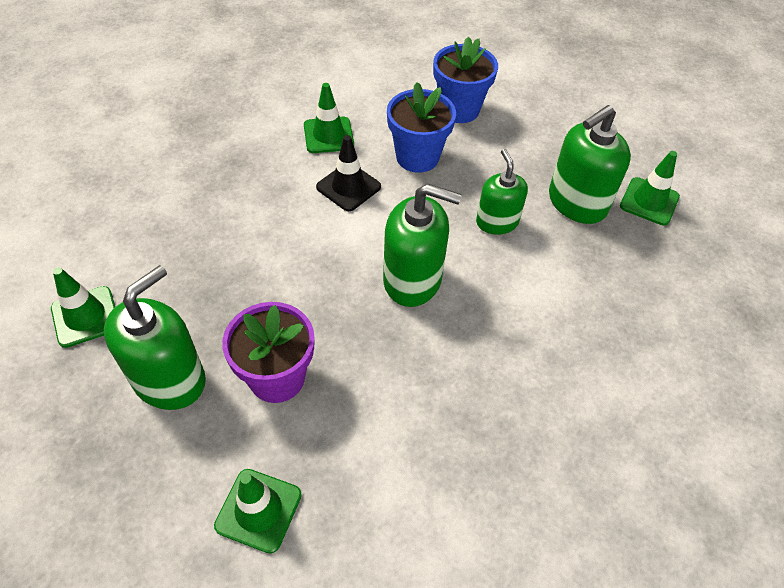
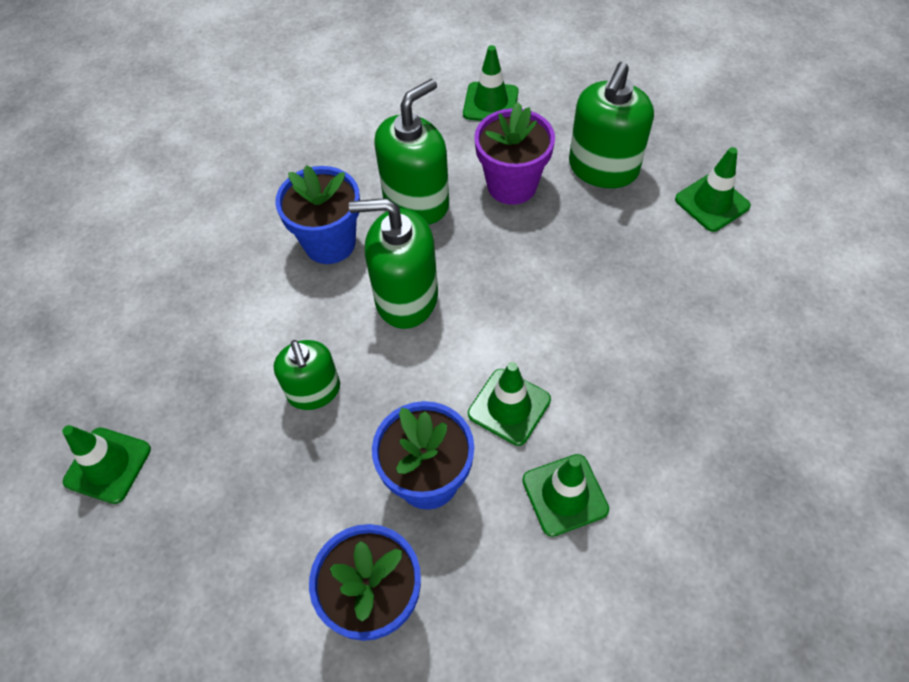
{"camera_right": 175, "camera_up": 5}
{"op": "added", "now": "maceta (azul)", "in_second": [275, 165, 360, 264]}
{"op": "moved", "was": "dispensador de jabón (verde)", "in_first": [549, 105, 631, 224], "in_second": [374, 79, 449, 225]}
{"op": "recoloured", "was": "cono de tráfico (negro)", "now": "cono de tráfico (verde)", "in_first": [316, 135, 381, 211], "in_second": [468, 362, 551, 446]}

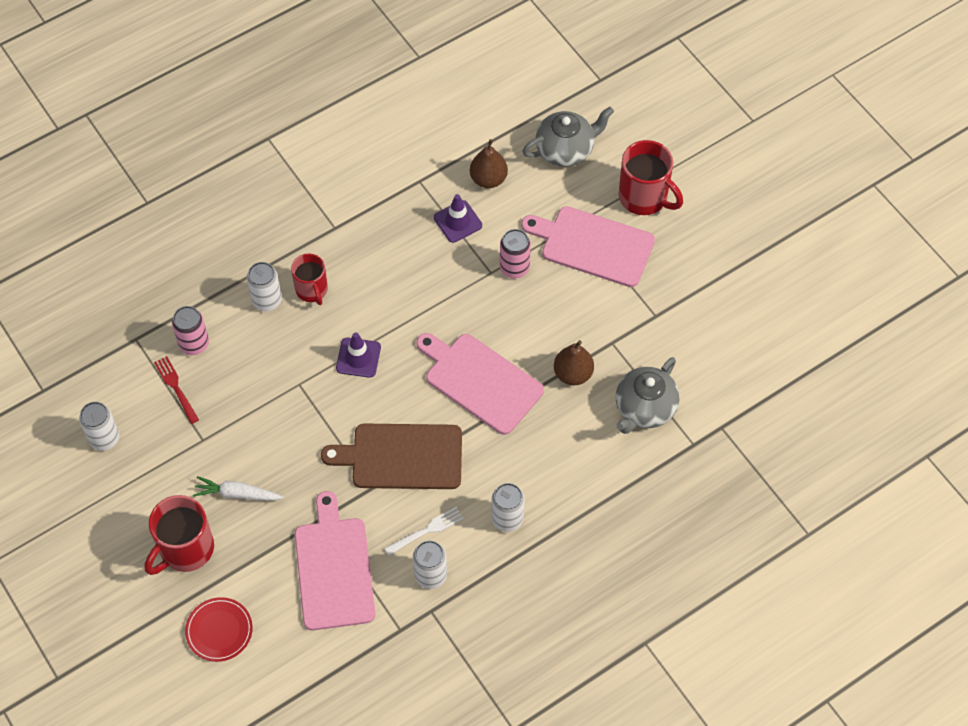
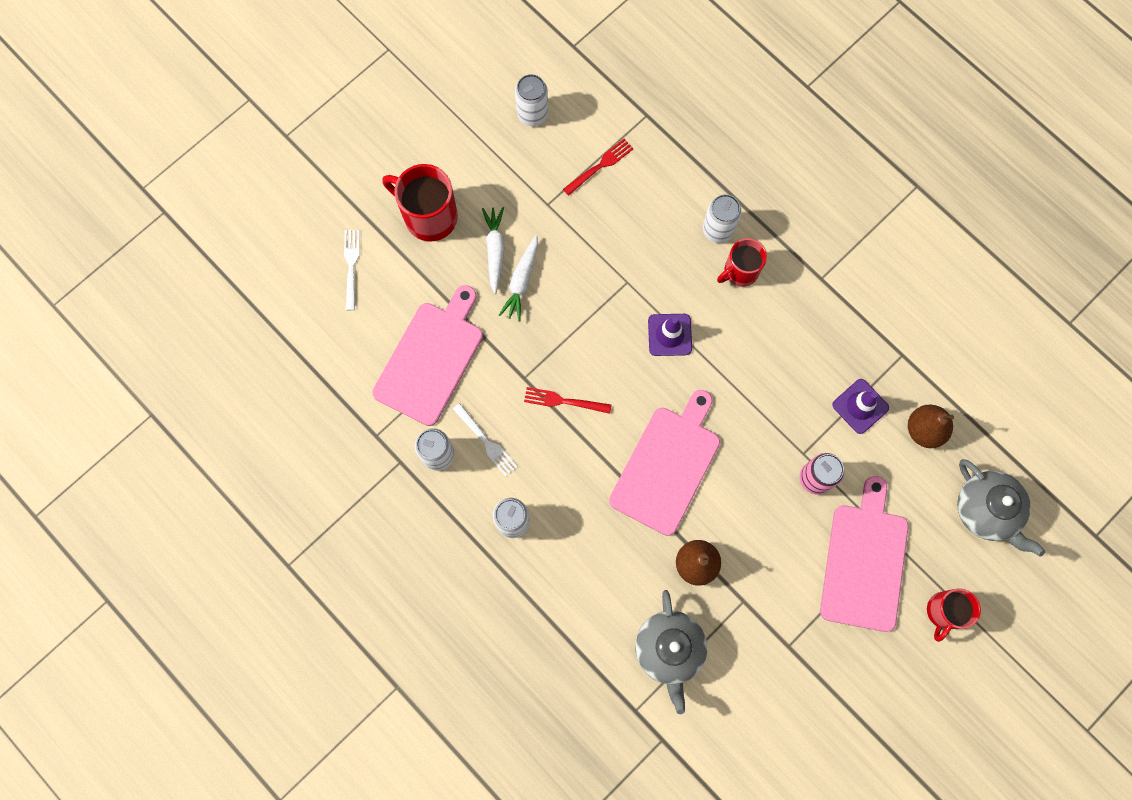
{"camera_right": 80, "camera_up": 15}
{"op": "replaced", "was": "plato (rojo)", "now": "tenedor (blanco)", "in_first": [185, 597, 253, 662], "in_second": [344, 230, 360, 310]}
{"op": "turned", "was": "tabla de cortar (rosa)", "in_first": [295, 491, 375, 630], "in_second": [372, 285, 483, 426], "clockwise": -45}
{"op": "added", "now": "zanahoria (blanco)", "in_second": [499, 235, 538, 322]}
{"op": "replaced", "was": "tabla de cortar (marrón)", "now": "tenedor (rojo)", "in_first": [321, 424, 462, 489], "in_second": [524, 387, 612, 414]}
{"op": "turned", "was": "tetera (gris)", "in_first": [616, 357, 680, 434], "in_second": [635, 590, 707, 714], "clockwise": -120}
{"op": "resized", "was": "taza (rojo)", "in_first": [618, 140, 683, 215], "in_second": [927, 588, 981, 642], "ratio": 0.65}
{"op": "removed", "was": "lata (rosa)", "in_first": [172, 306, 209, 355]}

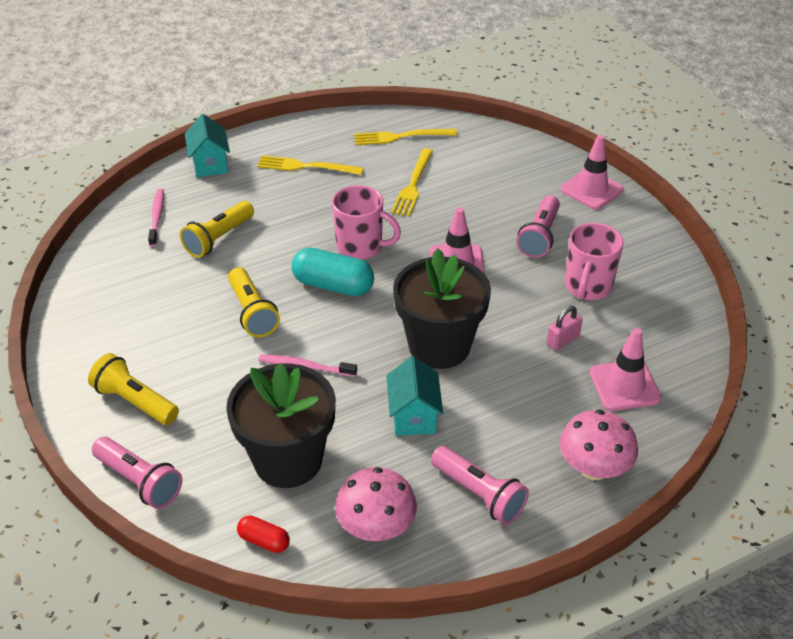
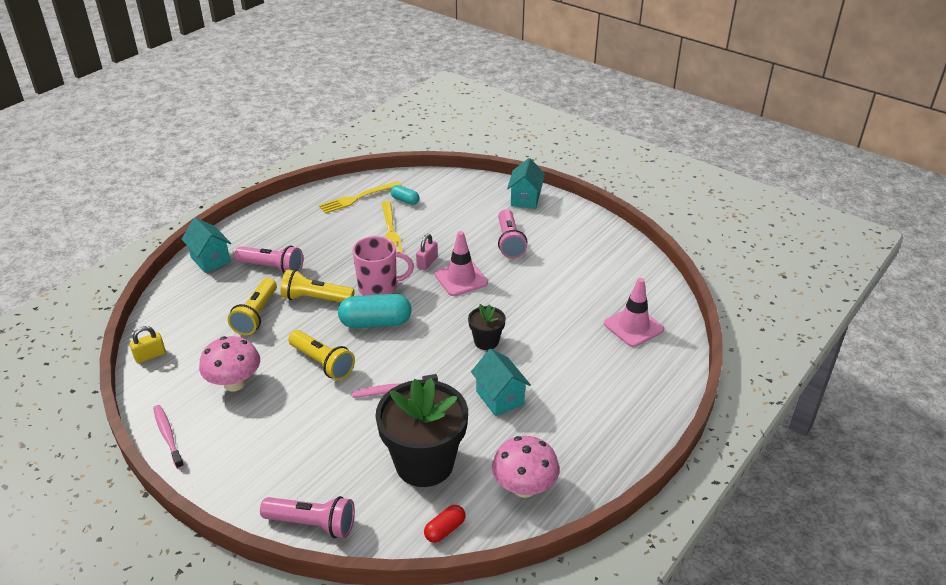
{"camera_right": -25, "camera_up": -5}
{"op": "added", "now": "candado (amarillo)", "in_second": [130, 326, 166, 363]}
{"op": "moved", "was": "cepillo de dientes (rosa)", "in_first": [148, 189, 164, 246], "in_second": [153, 405, 184, 469]}
{"op": "moved", "was": "seta (rosa)", "in_first": [560, 410, 638, 480], "in_second": [199, 336, 260, 391]}
{"op": "moved", "was": "lámpara de mano (rosa)", "in_first": [431, 446, 529, 525], "in_second": [235, 246, 303, 273]}
{"op": "moved", "was": "lámpara de mano (amarillo)", "in_first": [88, 353, 179, 425], "in_second": [281, 269, 355, 302]}
{"op": "added", "now": "cápsula (turquesa)", "in_second": [391, 185, 419, 205]}
{"op": "moved", "was": "candado (rosa)", "in_first": [547, 306, 583, 350], "in_second": [416, 234, 438, 270]}
{"op": "turned", "was": "cápsula (rojo)", "in_first": [237, 515, 290, 553], "in_second": [424, 505, 466, 543], "clockwise": -45}
{"op": "resized", "was": "maceta (negro)", "in_first": [393, 248, 491, 369], "in_second": [468, 304, 506, 350], "ratio": 0.48}
{"op": "replaced", "was": "cono de tráfico (rosa)", "now": "casa (turquesa)", "in_first": [560, 135, 623, 210], "in_second": [507, 158, 545, 209]}
{"op": "removed", "was": "tenedor (amarillo)", "in_first": [257, 155, 364, 175]}
{"op": "removed", "was": "taza (rosa)", "in_first": [565, 223, 624, 300]}

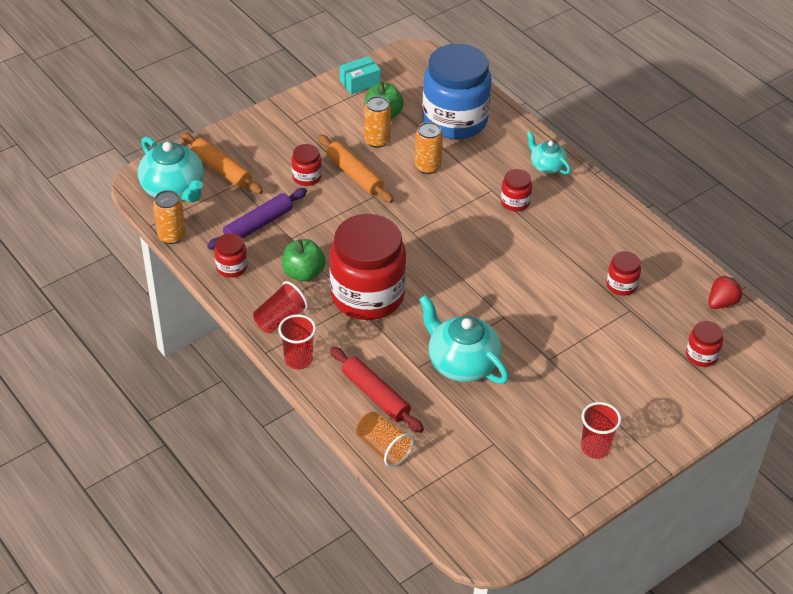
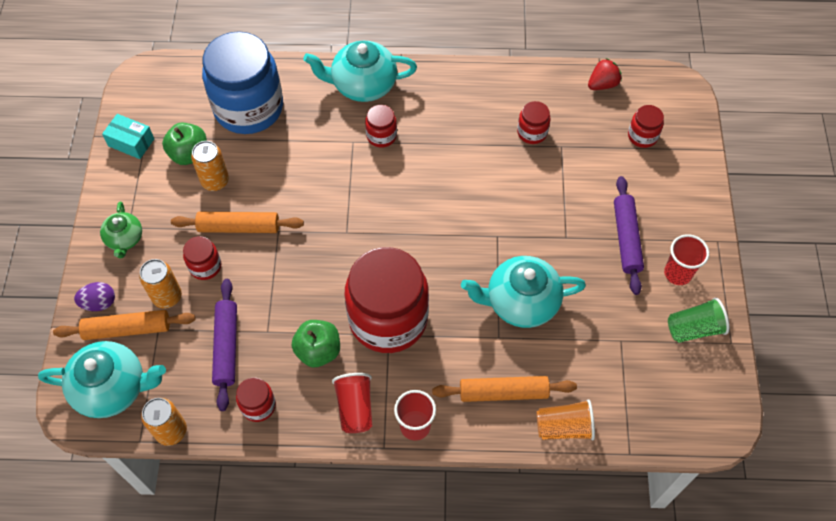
{"camera_right": -50, "camera_up": 15}
{"op": "added", "now": "huevo (morado)", "in_second": [74, 282, 115, 311]}
{"op": "added", "now": "tetera (verde)", "in_second": [100, 201, 142, 258]}
{"op": "turned", "was": "caja (turquesa)", "in_first": [340, 56, 381, 94], "in_second": [102, 114, 154, 159], "clockwise": -75}
{"op": "moved", "was": "lata (naranja)", "in_first": [415, 122, 443, 174], "in_second": [139, 259, 182, 309]}
{"op": "resized", "was": "tetera (turquesa)", "in_first": [527, 131, 571, 174], "in_second": [303, 41, 417, 102], "ratio": 1.75}
{"op": "recoloured", "was": "rodillo (rojo)", "now": "rodillo (naranja)", "in_first": [330, 347, 424, 433], "in_second": [432, 376, 577, 402]}
{"op": "turned", "was": "fresa (rojo)", "in_first": [708, 275, 742, 309], "in_second": [588, 58, 622, 90], "clockwise": 60}
{"op": "added", "now": "rodillo (morado)", "in_second": [614, 176, 644, 295]}
{"op": "added", "now": "vaso (verde)", "in_second": [668, 298, 729, 343]}

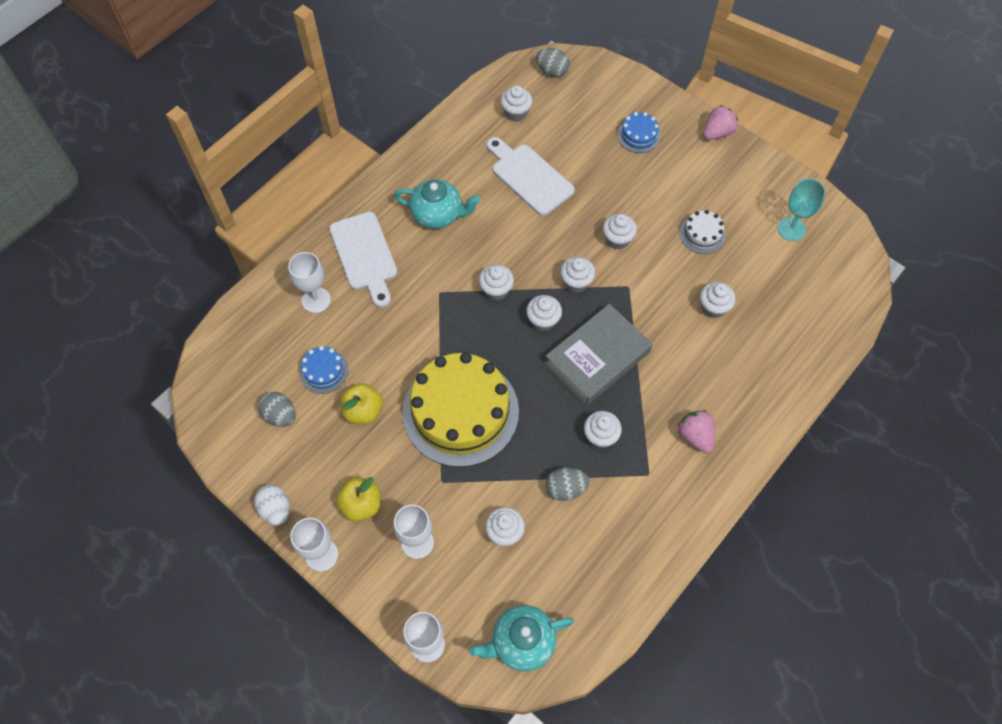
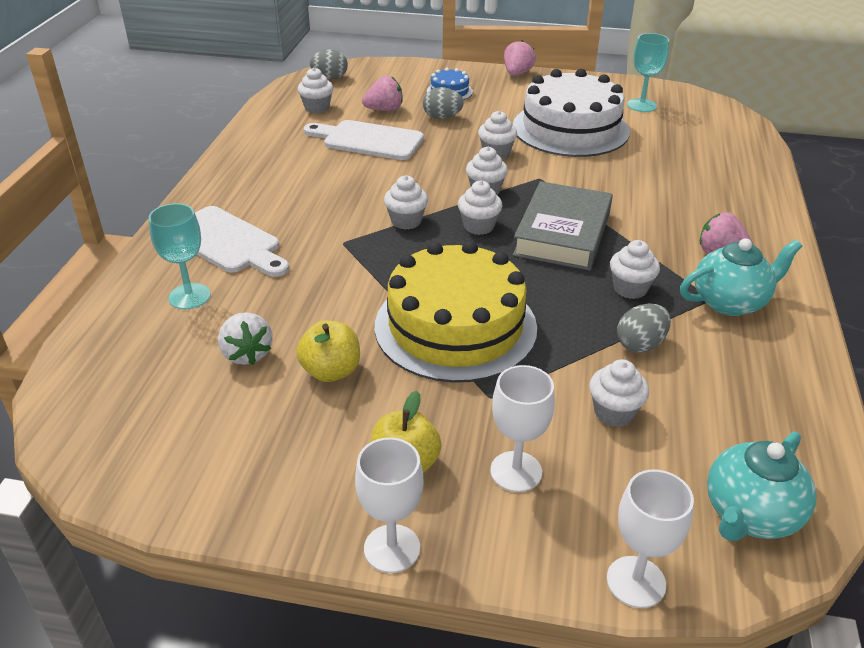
{"camera_right": -30, "camera_up": -25}
{"op": "recoloured", "was": "copa (blanco)", "now": "copa (turquesa)", "in_first": [288, 252, 331, 313], "in_second": [149, 203, 211, 309]}
{"op": "replaced", "was": "tarta (azul)", "now": "fresa (blanco)", "in_first": [299, 346, 349, 394], "in_second": [218, 312, 273, 365]}
{"op": "added", "now": "fresa (rosa)", "in_second": [362, 76, 403, 111]}
{"op": "moved", "was": "huevo (gris)", "in_first": [258, 392, 296, 427], "in_second": [423, 87, 464, 119]}
{"op": "resized", "was": "tarta (blanco)", "in_first": [680, 210, 726, 254], "in_second": [513, 69, 630, 157], "ratio": 2.33}
{"op": "moved", "was": "tetera (turquesa)", "in_first": [394, 179, 480, 229], "in_second": [680, 238, 802, 316]}
{"op": "removed", "was": "huevo (blanco)", "in_first": [254, 484, 290, 525]}
{"op": "removed", "was": "magdalena (blanco)", "in_first": [700, 282, 736, 318]}

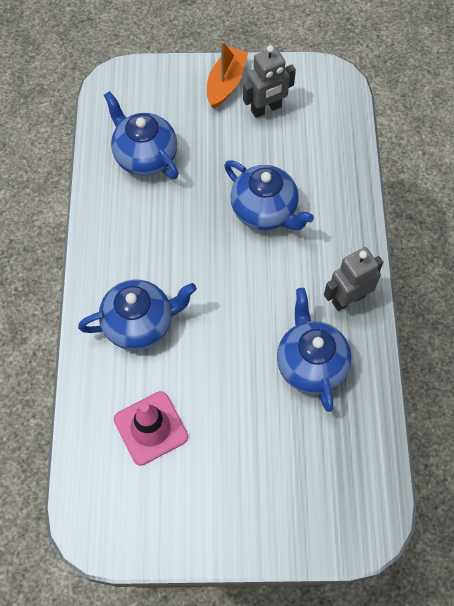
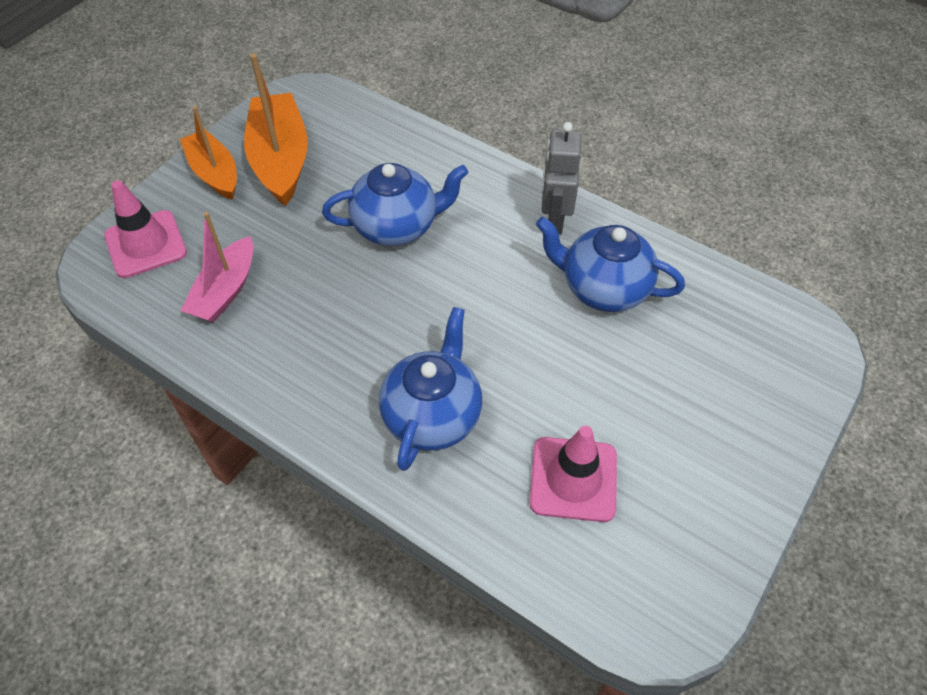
{"camera_right": -55, "camera_up": -10}
{"op": "added", "now": "cono de tráfico (rosa)", "in_second": [104, 180, 187, 278]}
{"op": "replaced", "was": "tetera (azul)", "now": "barco (rosa)", "in_first": [104, 91, 179, 179], "in_second": [180, 212, 253, 322]}
{"op": "replaced", "was": "robot (gris)", "now": "barco (naranja)", "in_first": [243, 45, 296, 118], "in_second": [244, 53, 308, 206]}

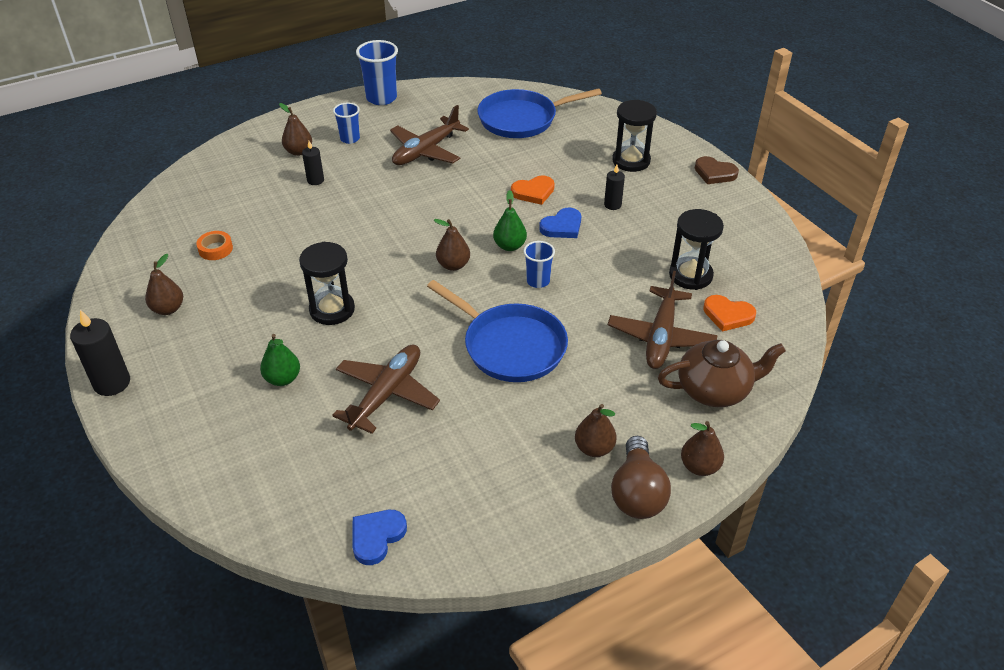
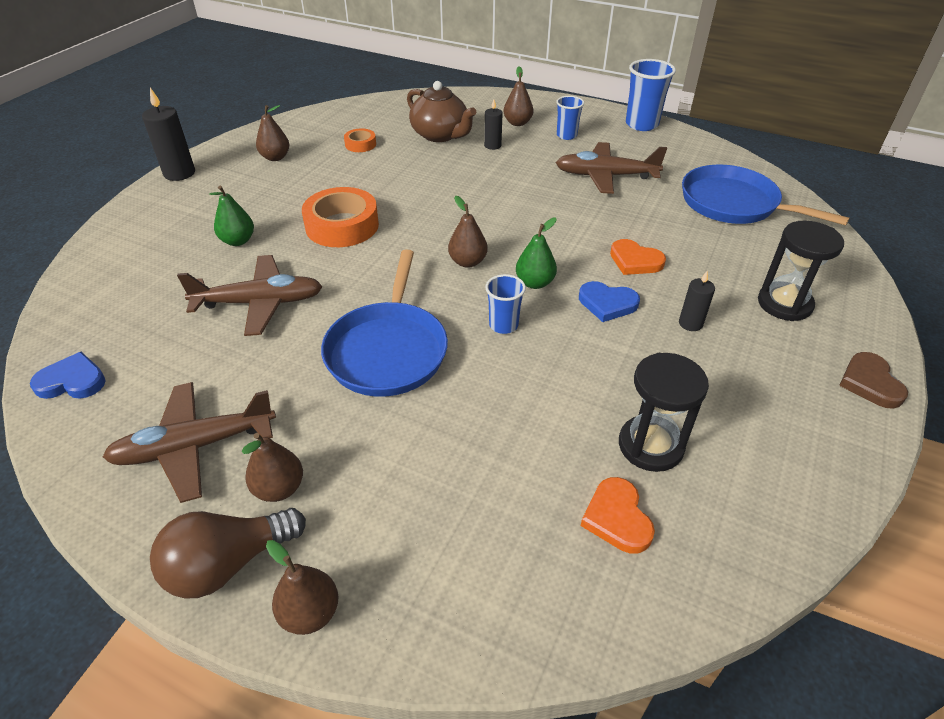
{"camera_right": 55, "camera_up": 0}
{"op": "moved", "was": "avión (marrón)", "in_first": [608, 271, 718, 369], "in_second": [103, 382, 276, 503]}
{"op": "replaced", "was": "reloj de arena (negro)", "now": "cinta adhesiva (naranja)", "in_first": [299, 242, 355, 325], "in_second": [302, 187, 379, 247]}
{"op": "moved", "was": "tetera (marrón)", "in_first": [658, 340, 786, 407], "in_second": [407, 81, 476, 142]}

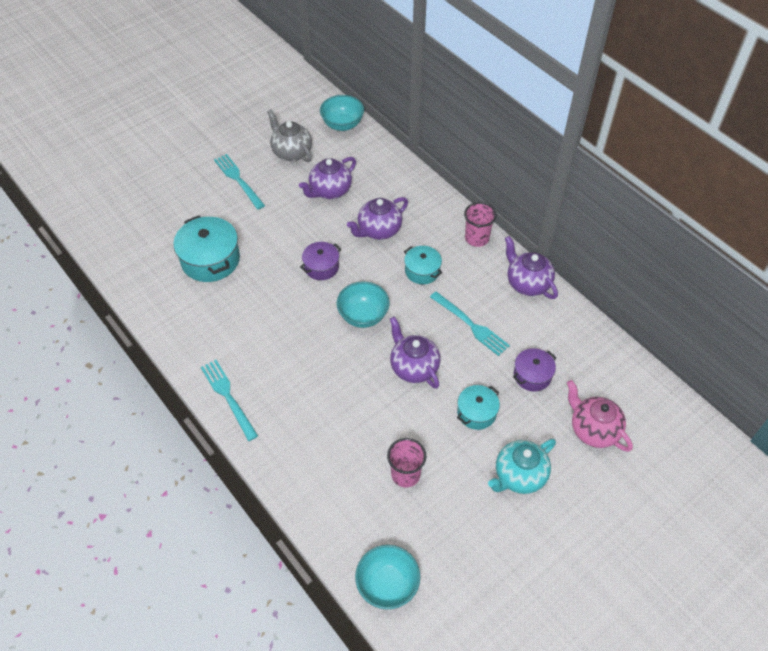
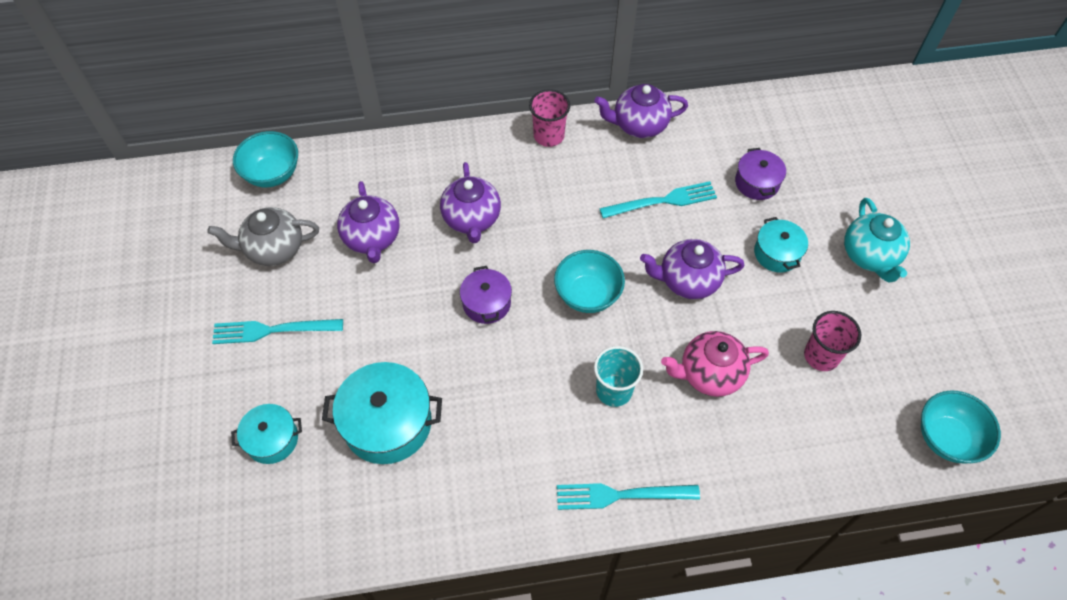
{"camera_right": -60, "camera_up": 5}
{"op": "moved", "was": "olla (turquesa)", "in_first": [404, 246, 442, 284], "in_second": [231, 404, 302, 464]}
{"op": "added", "now": "vaso (turquesa)", "in_second": [594, 346, 643, 407]}
{"op": "moved", "was": "tetera (rosa)", "in_first": [567, 380, 633, 452], "in_second": [661, 331, 769, 397]}

